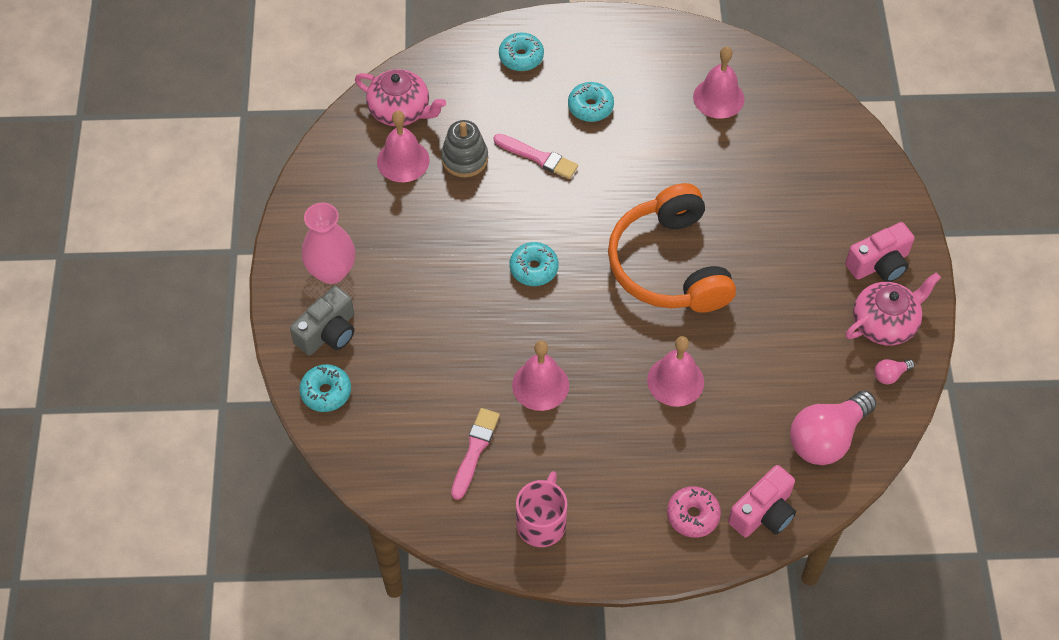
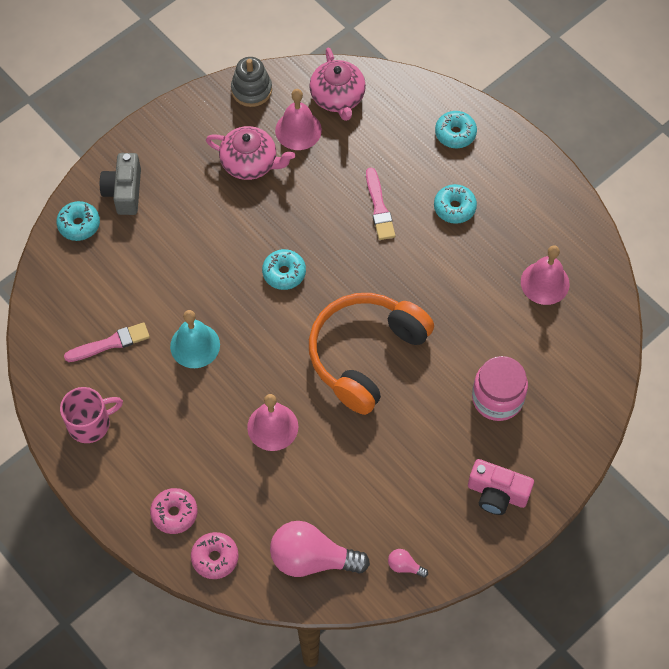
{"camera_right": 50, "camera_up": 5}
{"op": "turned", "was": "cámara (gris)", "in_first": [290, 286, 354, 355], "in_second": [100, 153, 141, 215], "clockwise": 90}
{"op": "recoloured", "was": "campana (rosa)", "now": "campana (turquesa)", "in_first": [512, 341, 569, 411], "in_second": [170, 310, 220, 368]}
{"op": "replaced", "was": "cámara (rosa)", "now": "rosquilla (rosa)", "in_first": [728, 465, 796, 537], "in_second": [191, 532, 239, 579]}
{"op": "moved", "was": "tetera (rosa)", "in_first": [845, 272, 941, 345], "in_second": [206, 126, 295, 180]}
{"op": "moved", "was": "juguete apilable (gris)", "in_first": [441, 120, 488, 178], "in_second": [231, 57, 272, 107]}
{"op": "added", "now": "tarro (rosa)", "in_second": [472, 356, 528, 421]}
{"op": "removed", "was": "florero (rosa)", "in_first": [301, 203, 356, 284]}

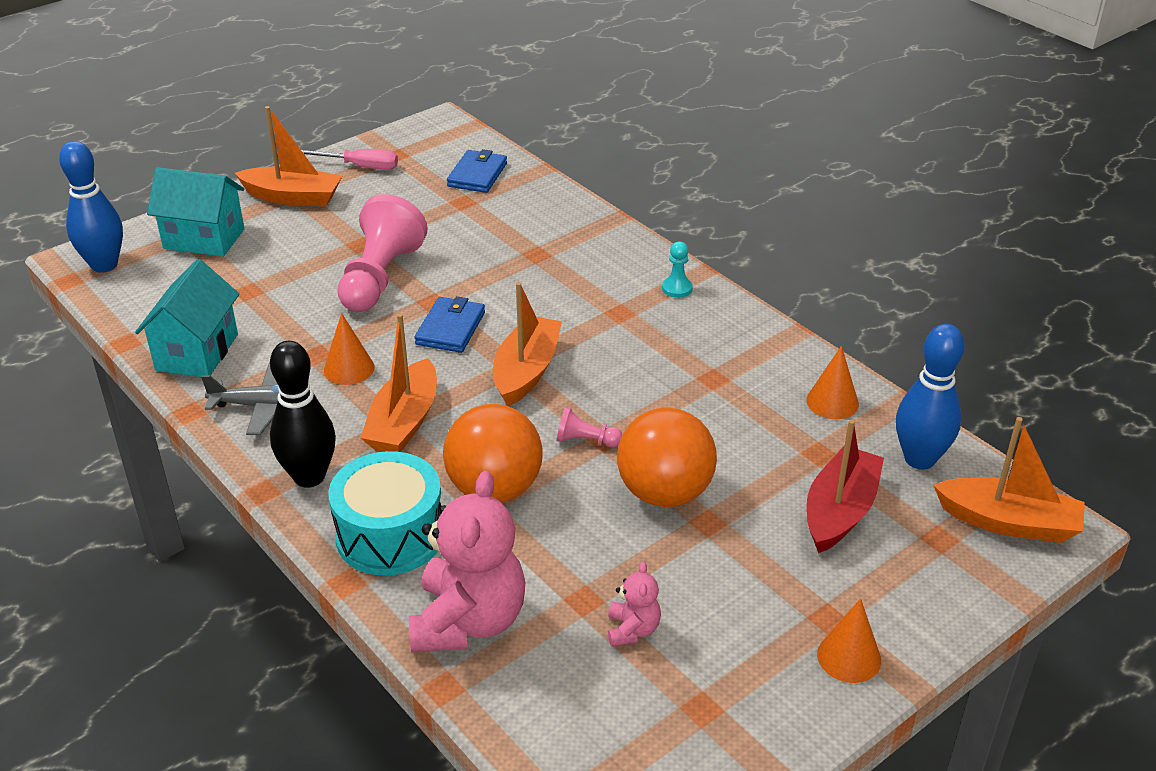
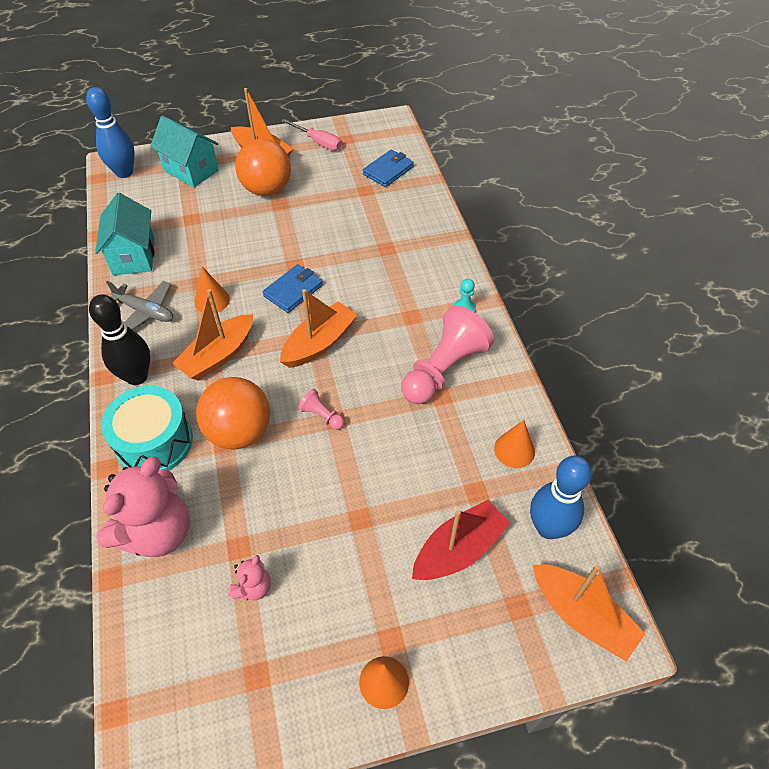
{"camera_right": 25, "camera_up": 15}
{"op": "turned", "was": "casa (turquesa)", "in_first": [135, 259, 239, 377], "in_second": [95, 193, 154, 275], "clockwise": -45}
{"op": "moved", "was": "pelota (naranja)", "in_first": [617, 408, 717, 507], "in_second": [235, 139, 291, 196]}
{"op": "moved", "was": "peón (rosa)", "in_first": [337, 194, 428, 312], "in_second": [401, 305, 494, 404]}

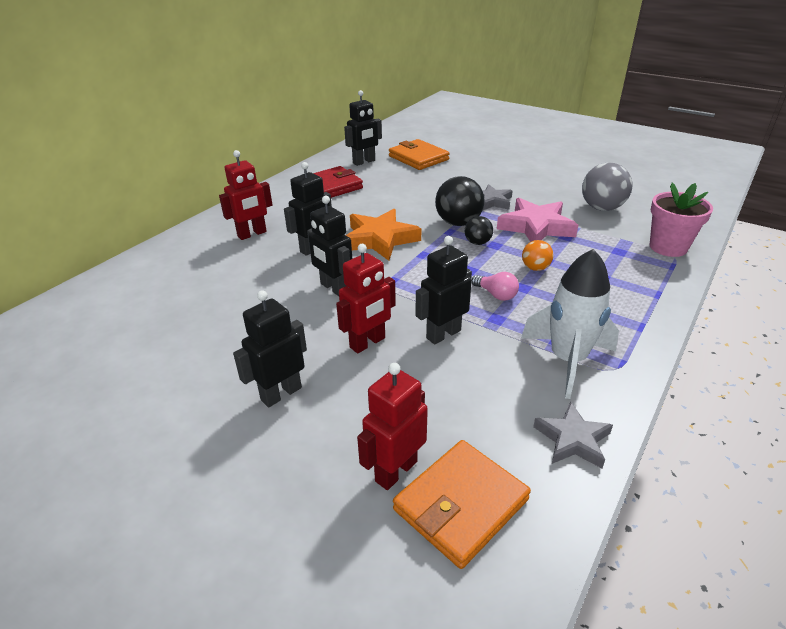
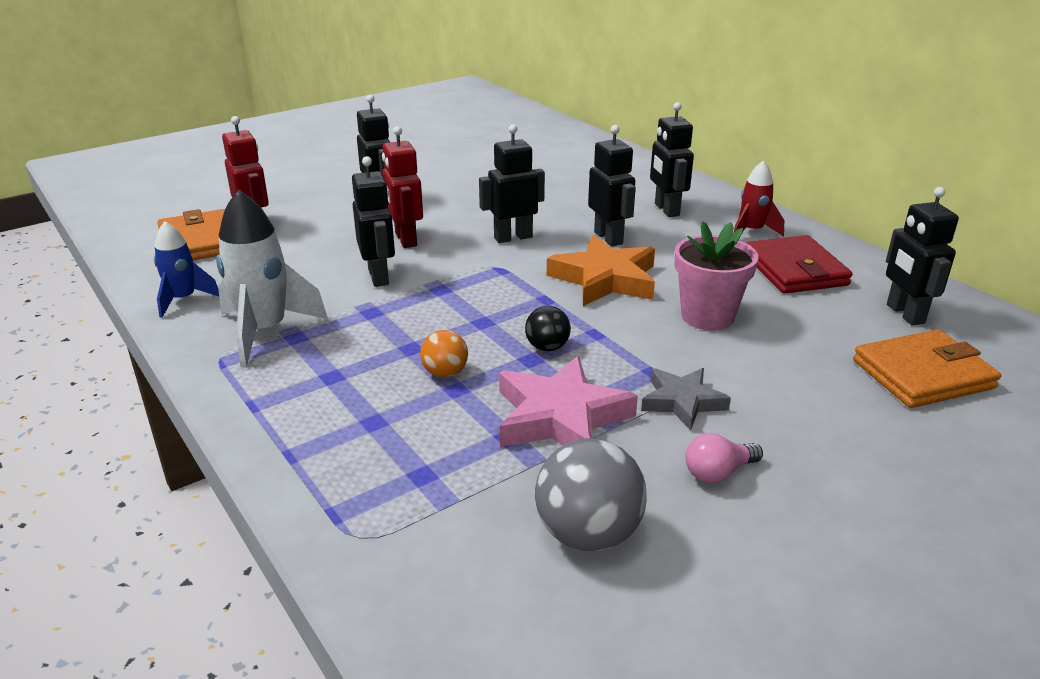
{"camera_right": 110, "camera_up": -5}
{"op": "replaced", "was": "estrella (gris)", "now": "cohete (azul)", "in_first": [533, 402, 613, 468], "in_second": [154, 221, 219, 318]}
{"op": "recoloured", "was": "robot (rojo)", "now": "robot (negro)", "in_first": [219, 150, 272, 240], "in_second": [650, 102, 694, 217]}
{"op": "moved", "was": "maceta (rosa)", "in_first": [650, 183, 713, 257], "in_second": [674, 222, 759, 331]}
{"op": "moved", "was": "bombilla (rosa)", "in_first": [472, 272, 519, 301], "in_second": [685, 433, 763, 483]}
{"op": "added", "now": "cohete (rojo)", "in_second": [734, 161, 784, 237]}
{"op": "removed", "was": "pelota (negro)", "in_first": [435, 176, 485, 226]}

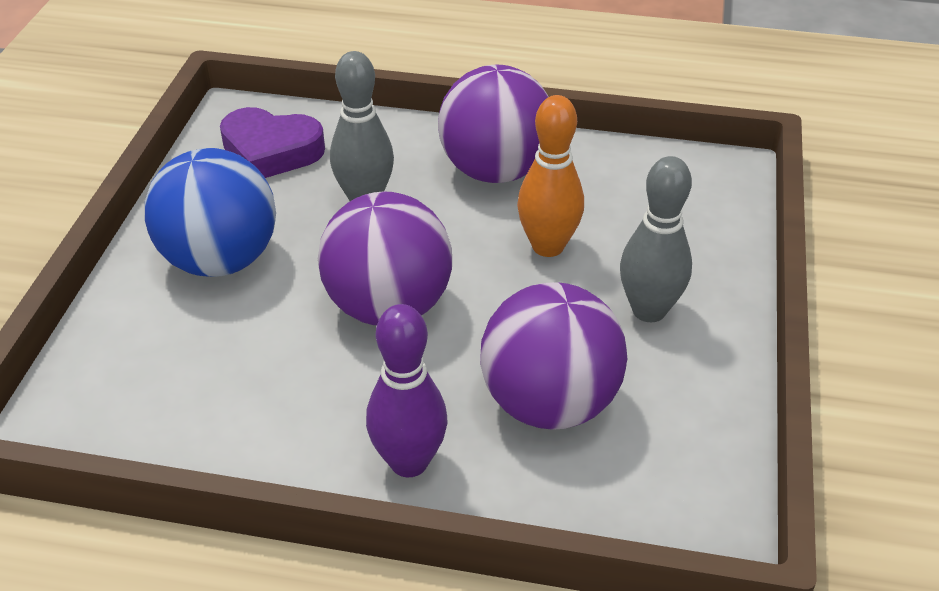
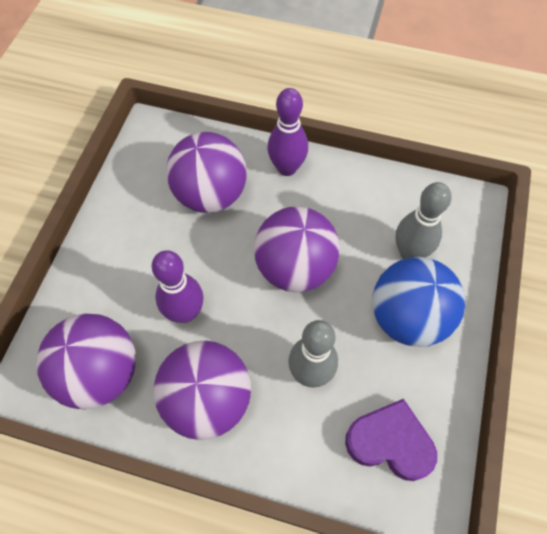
{"camera_right": -175, "camera_up": 20}
{"op": "added", "now": "pelota (morado)", "in_second": [36, 314, 136, 410]}
{"op": "recoloured", "was": "bolo (naranja)", "now": "bolo (morado)", "in_first": [517, 95, 584, 257], "in_second": [152, 250, 204, 323]}
{"op": "moved", "was": "bolo (gris)", "in_first": [620, 156, 692, 322], "in_second": [395, 182, 452, 259]}

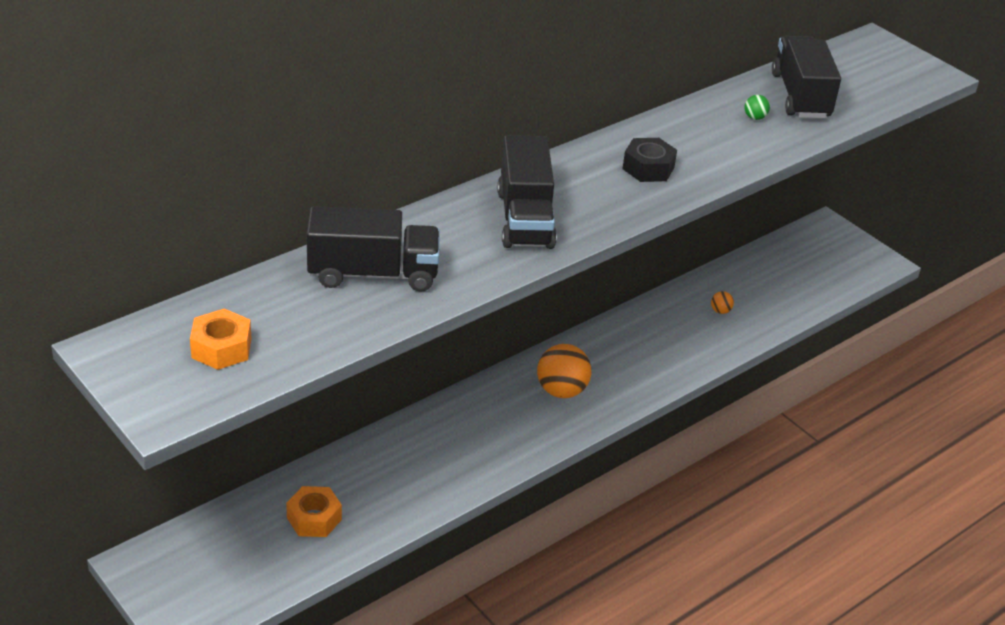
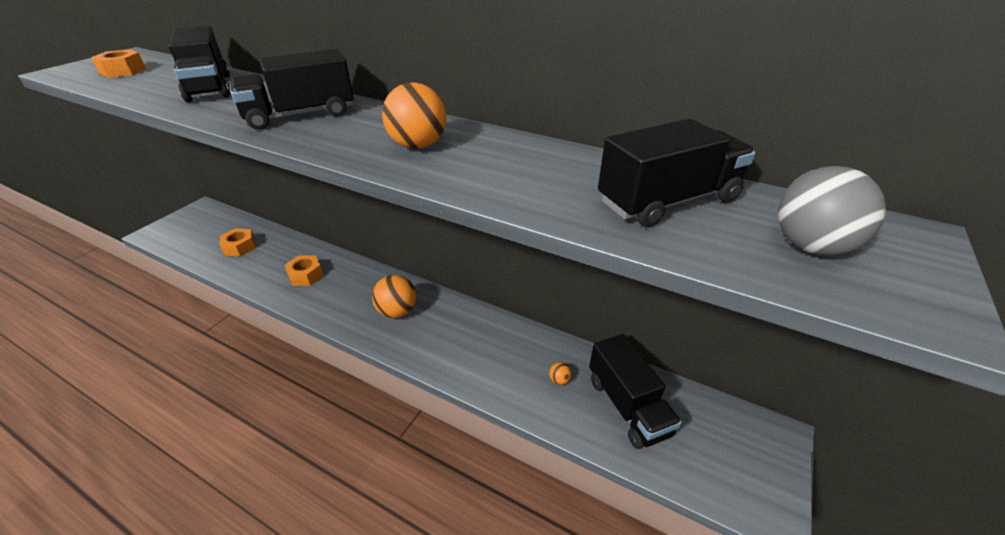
{"camera_right": 70, "camera_up": 0}
{"op": "added", "now": "tuerca (naranja)", "in_second": [284, 255, 324, 286]}
{"op": "replaced", "was": "tuerca (negro)", "now": "pelota (naranja)", "in_first": [623, 138, 677, 182], "in_second": [382, 82, 446, 149]}
{"op": "added", "now": "camión (negro)", "in_second": [589, 334, 682, 449]}
{"op": "added", "now": "pelota (gris)", "in_second": [778, 166, 886, 255]}
{"op": "removed", "was": "pelota (verde)", "in_first": [744, 95, 770, 120]}

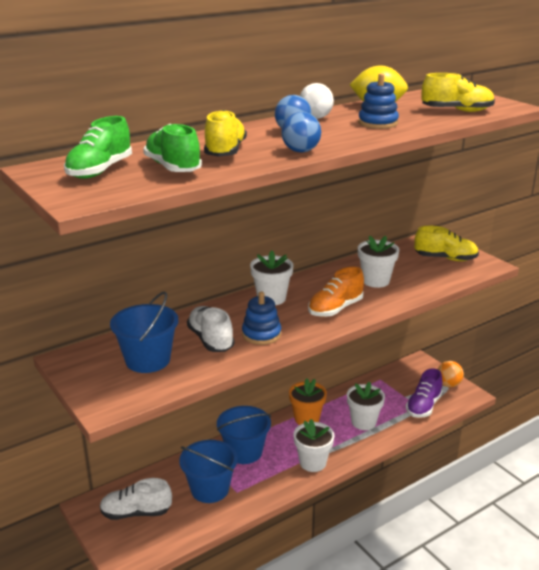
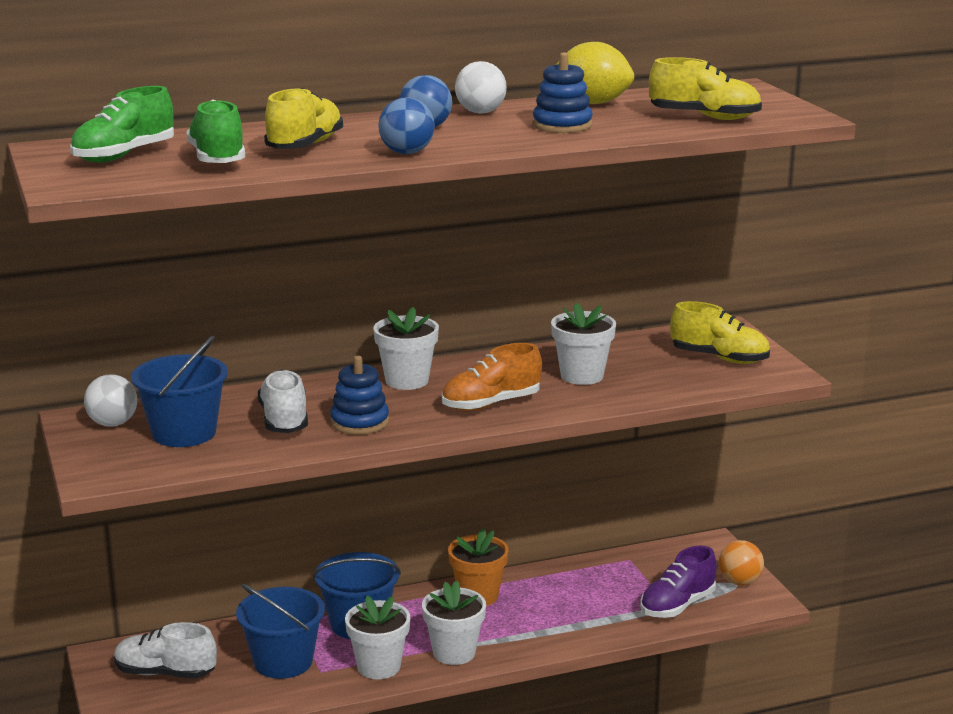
{"camera_right": 15, "camera_up": -5}
{"op": "added", "now": "pelota (blanco)", "in_second": [84, 374, 137, 427]}
{"op": "moved", "was": "maceta (blanco)", "in_first": [347, 381, 385, 430], "in_second": [345, 596, 410, 679]}

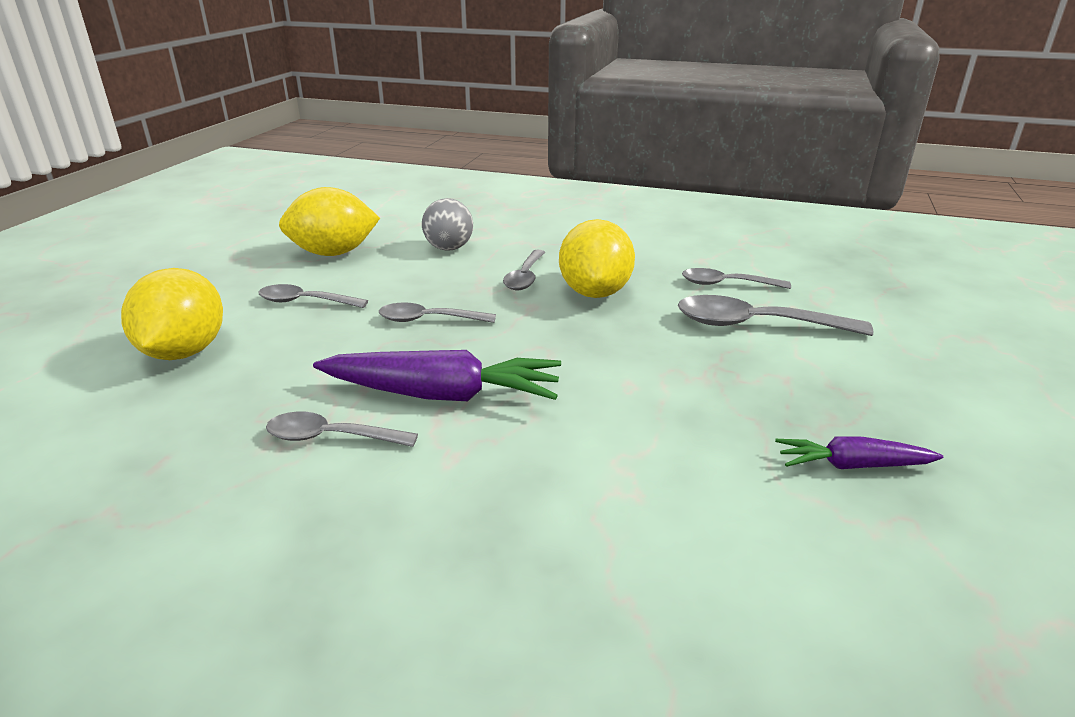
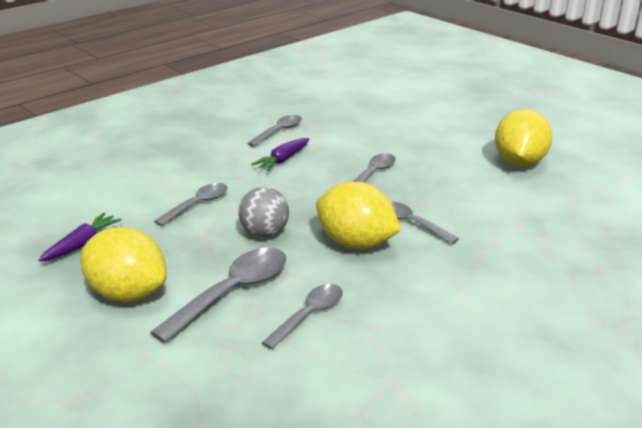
{"camera_right": 120, "camera_up": 0}
{"op": "moved", "was": "limón (amarillo)", "in_first": [121, 268, 223, 360], "in_second": [81, 227, 167, 302]}
{"op": "moved", "was": "cuchara (gris)", "in_first": [258, 284, 368, 308], "in_second": [154, 183, 227, 226]}
{"op": "moved", "was": "pelota (gris)", "in_first": [422, 198, 473, 251], "in_second": [238, 187, 289, 237]}
{"op": "resized", "was": "zanahoria (morado)", "in_first": [313, 350, 561, 401], "in_second": [251, 138, 309, 171], "ratio": 0.56}

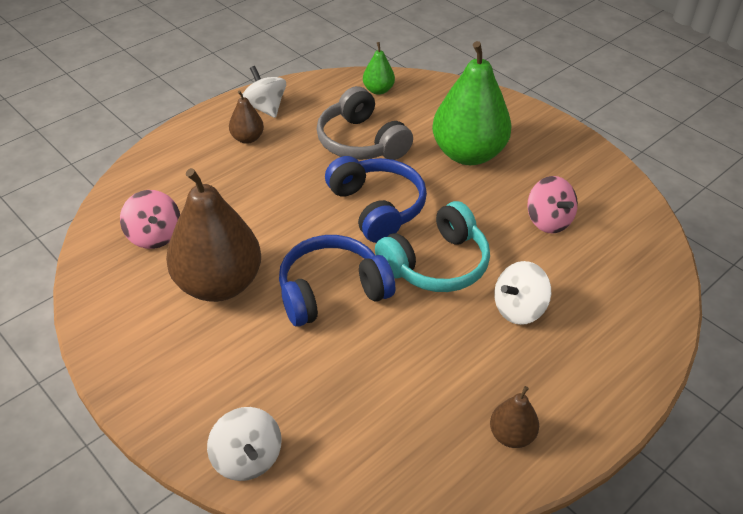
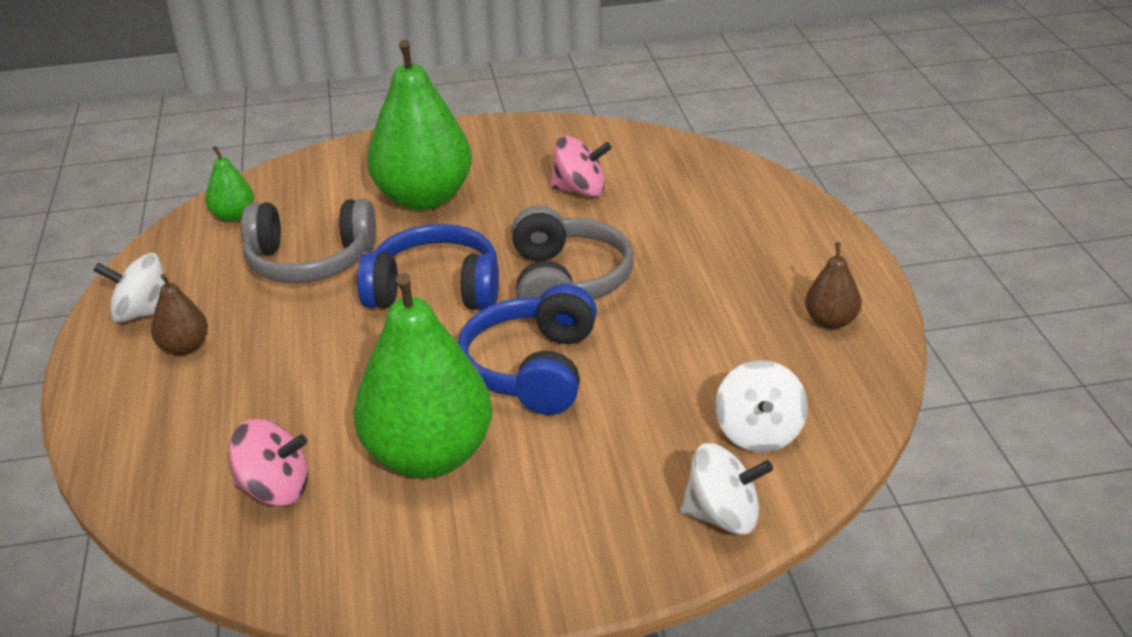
{"camera_right": -55, "camera_up": -10}
{"op": "recoloured", "was": "pera (marrón)", "now": "pera (verde)", "in_first": [166, 168, 261, 302], "in_second": [353, 273, 492, 478]}
{"op": "recoloured", "was": "auriculares (turquesa)", "now": "auriculares (gris)", "in_first": [375, 201, 490, 292], "in_second": [512, 205, 634, 299]}
{"op": "moved", "was": "peonza (blanco)", "in_first": [494, 261, 551, 325], "in_second": [715, 360, 808, 453]}

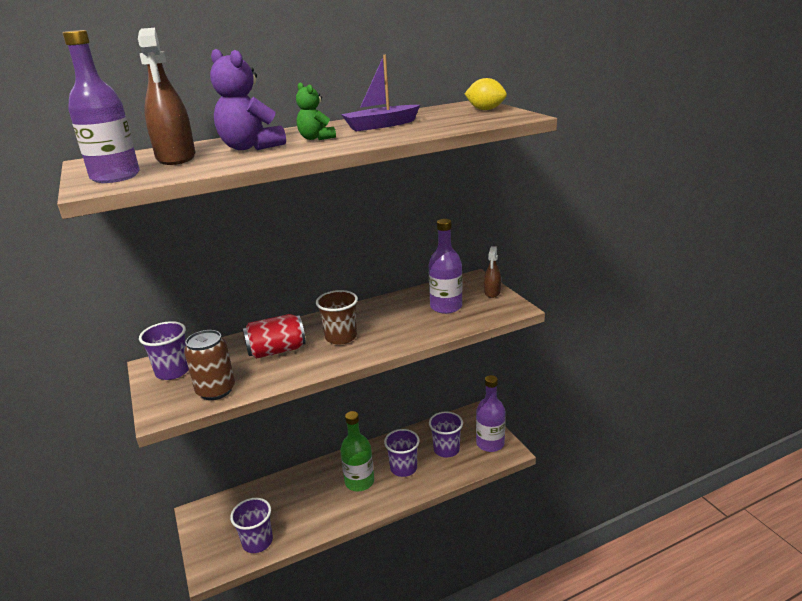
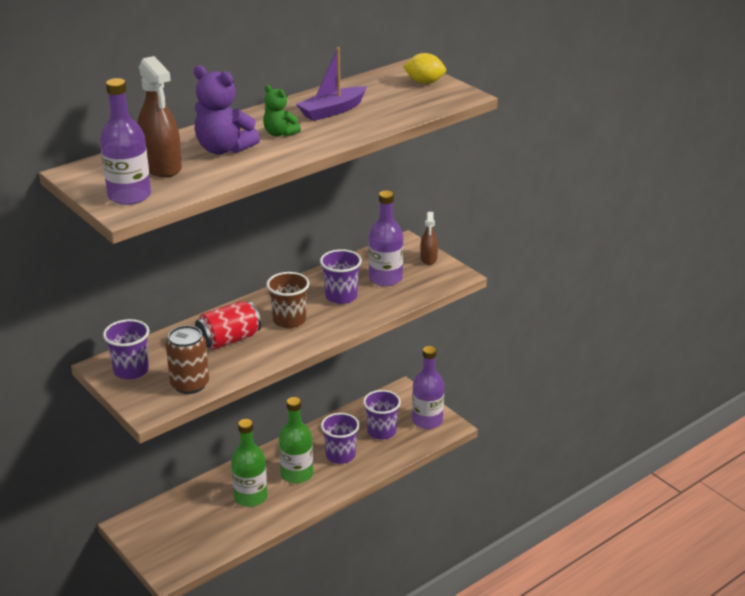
{"camera_right": -15, "camera_up": 5}
{"op": "added", "now": "botella (verde)", "in_second": [231, 419, 267, 507]}
{"op": "moved", "was": "vaso (morado)", "in_first": [230, 498, 273, 553], "in_second": [320, 249, 362, 304]}

